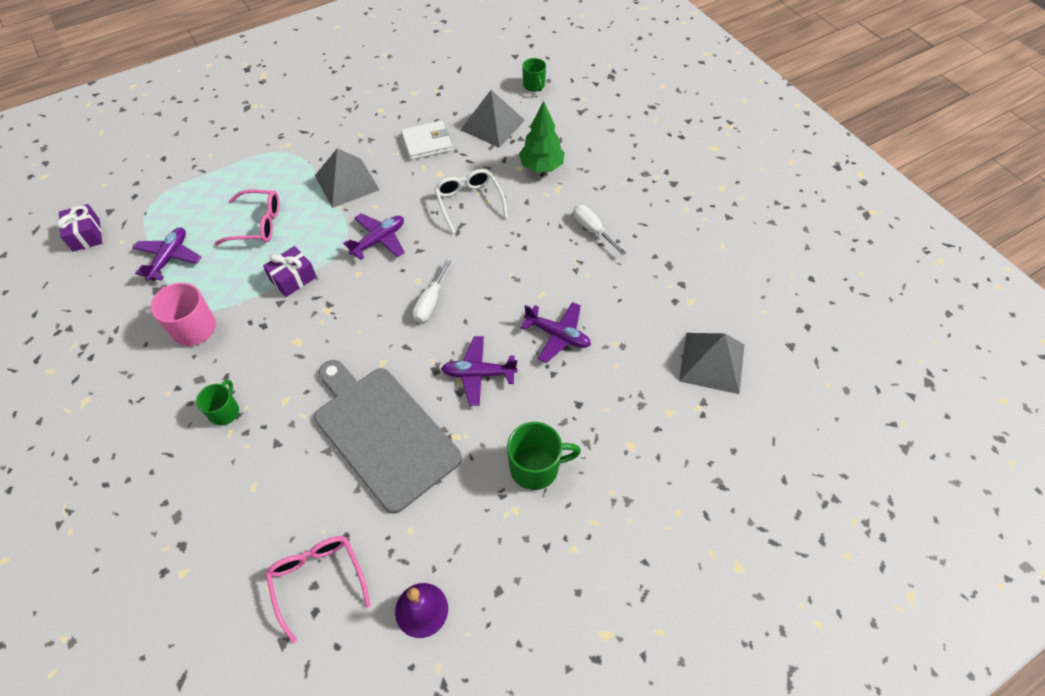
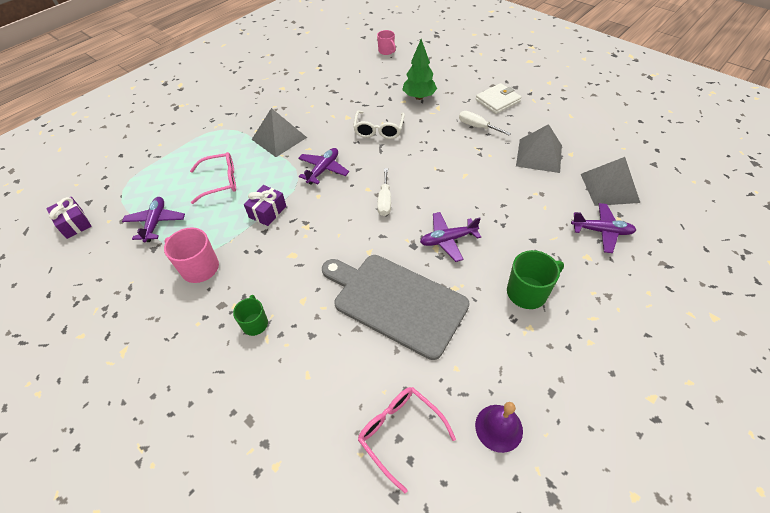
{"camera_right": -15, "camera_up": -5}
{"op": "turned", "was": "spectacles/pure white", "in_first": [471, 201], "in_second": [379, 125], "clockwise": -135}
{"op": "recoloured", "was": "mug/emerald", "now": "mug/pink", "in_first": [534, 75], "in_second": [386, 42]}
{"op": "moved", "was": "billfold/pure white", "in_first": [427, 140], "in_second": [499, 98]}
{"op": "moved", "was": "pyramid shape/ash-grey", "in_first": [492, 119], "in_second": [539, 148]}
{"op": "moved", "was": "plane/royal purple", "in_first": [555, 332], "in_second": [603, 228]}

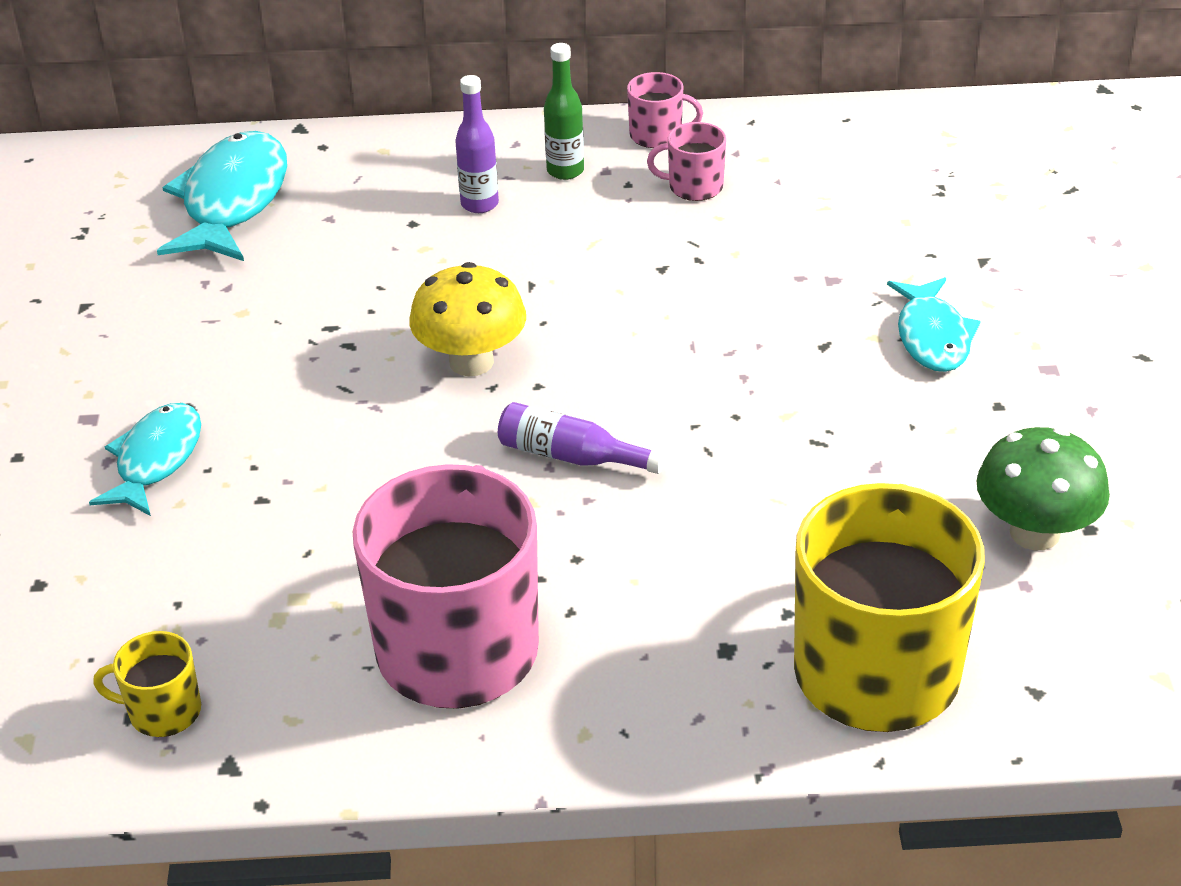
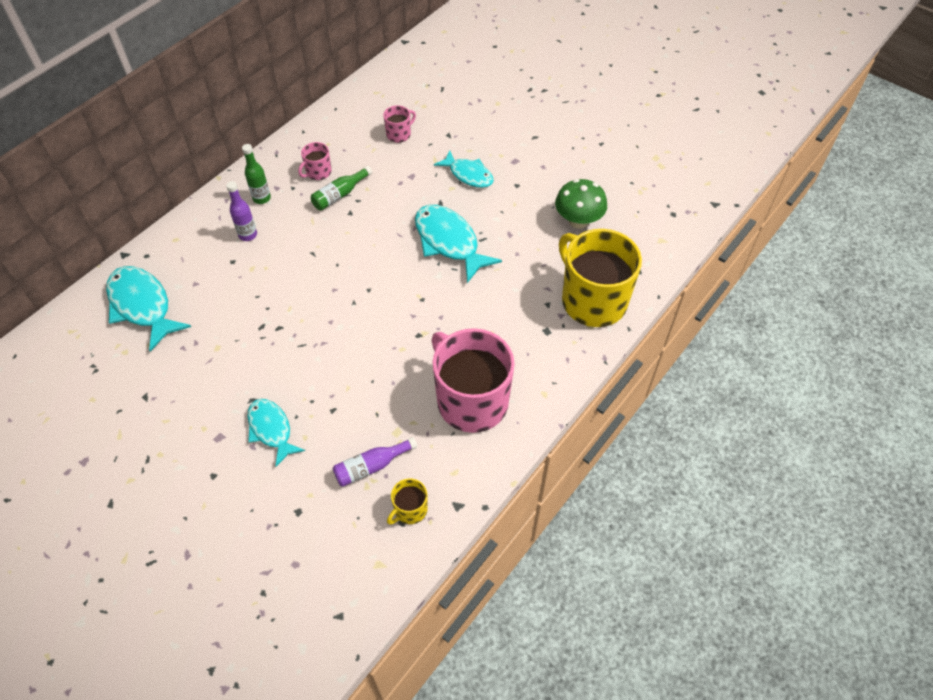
{"camera_right": -50, "camera_up": 15}
{"op": "added", "now": "bottle/emerald", "in_second": [341, 188]}
{"op": "moved", "was": "bottle/royal purple", "in_first": [582, 438], "in_second": [375, 462]}
{"op": "moved", "was": "mug/pink", "in_first": [665, 110], "in_second": [399, 124]}
{"op": "added", "now": "fish figure/turquoise", "in_second": [458, 244]}
{"op": "removed", "was": "mushroom/yellow", "in_first": [467, 319]}

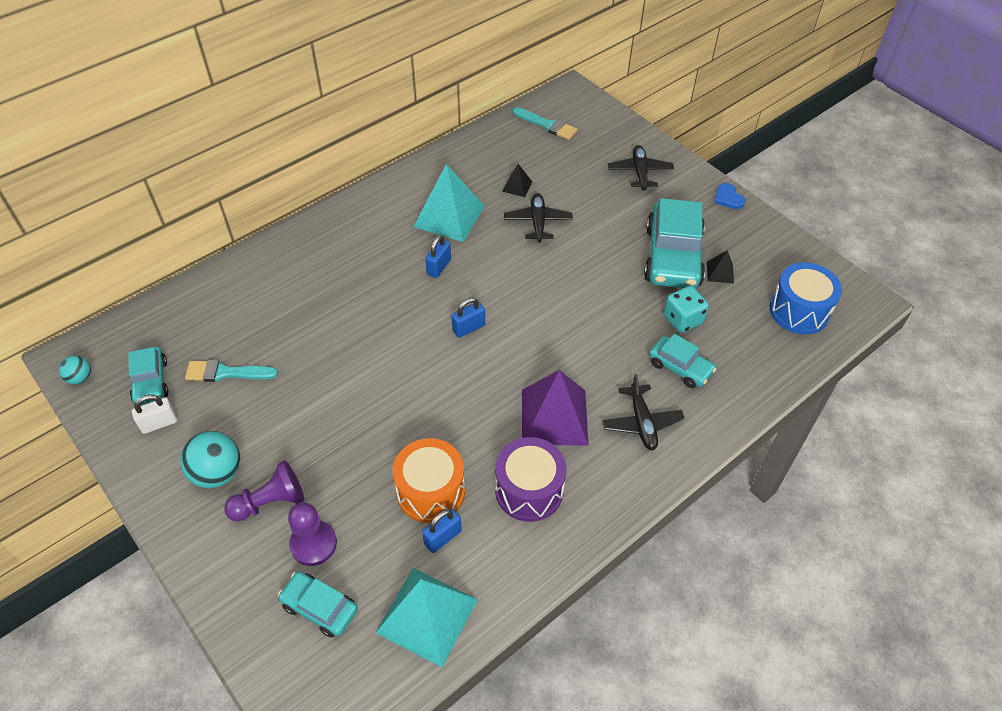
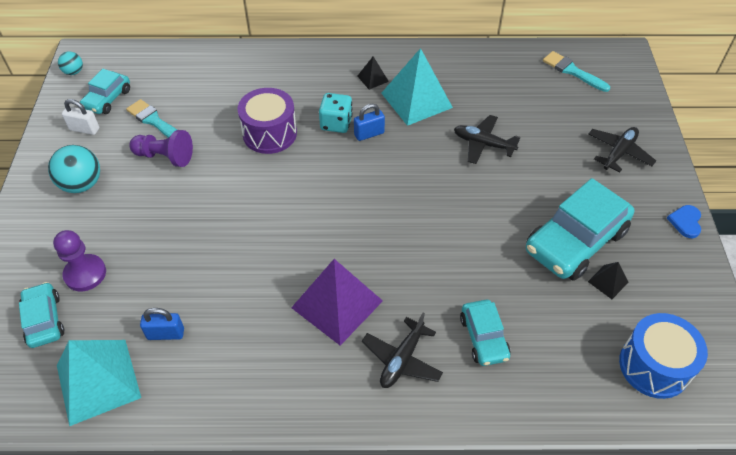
{"camera_right": 40, "camera_up": 0}
{"op": "moved", "was": "chess pawn/royal purple", "in_first": [264, 491], "in_second": [161, 148]}
{"op": "moved", "was": "snare drum/royal purple", "in_first": [530, 479], "in_second": [267, 121]}
{"op": "moved", "was": "die/turquoise", "in_first": [686, 309], "in_second": [336, 113]}
{"op": "moved", "was": "pyramid shape/jet-black", "in_first": [517, 180], "in_second": [373, 73]}
{"op": "turned", "was": "plane/jet-black", "in_first": [538, 218], "in_second": [487, 139], "clockwise": -105}
{"op": "turned", "was": "paint brush/turquoise", "in_first": [545, 123], "in_second": [576, 71], "clockwise": 150}
{"op": "removed", "was": "snare drum/orange", "in_first": [429, 480]}
{"op": "removed", "was": "lock/cobalt", "in_first": [468, 318]}

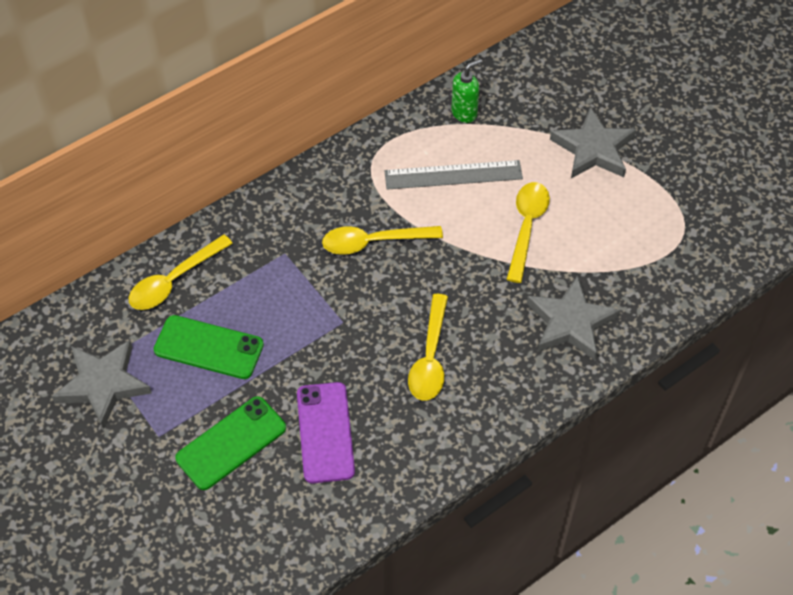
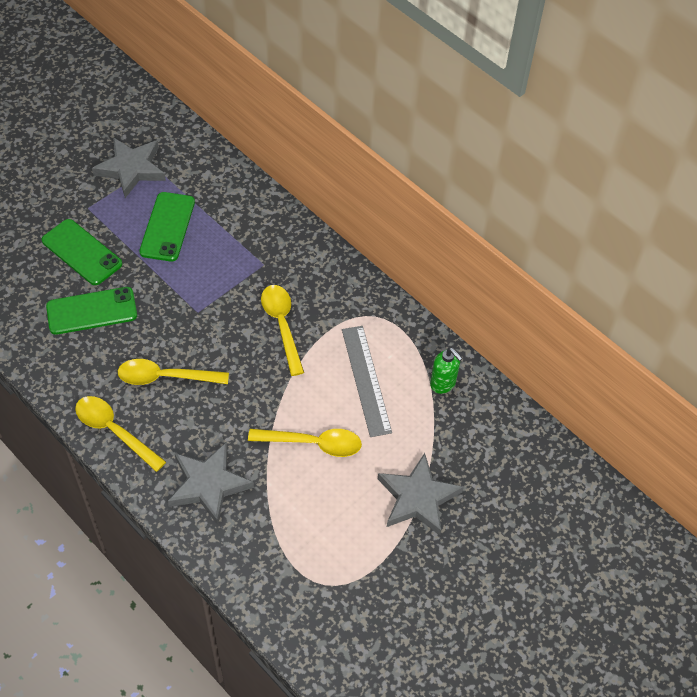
{"camera_right": 80, "camera_up": 0}
{"op": "recoloured", "was": "mobile phone/royal purple", "now": "mobile phone/emerald", "in_first": [326, 432], "in_second": [91, 311]}
{"op": "moved", "was": "teaspoon/yellow", "in_first": [181, 272], "in_second": [120, 434]}

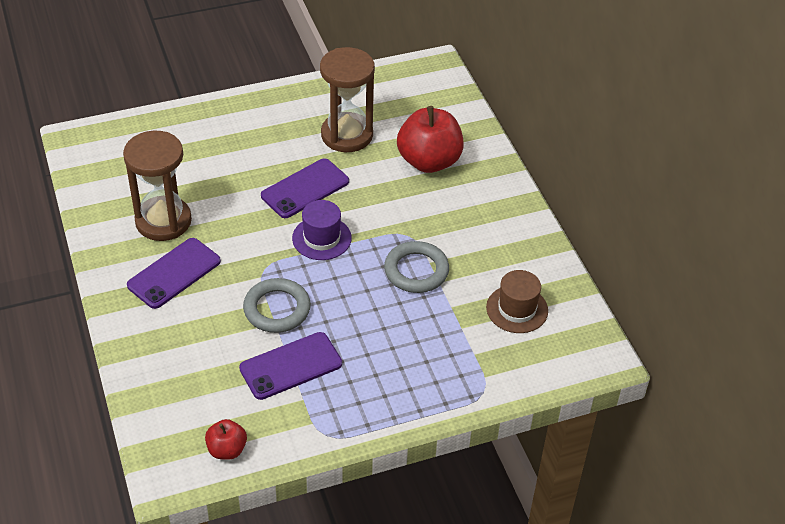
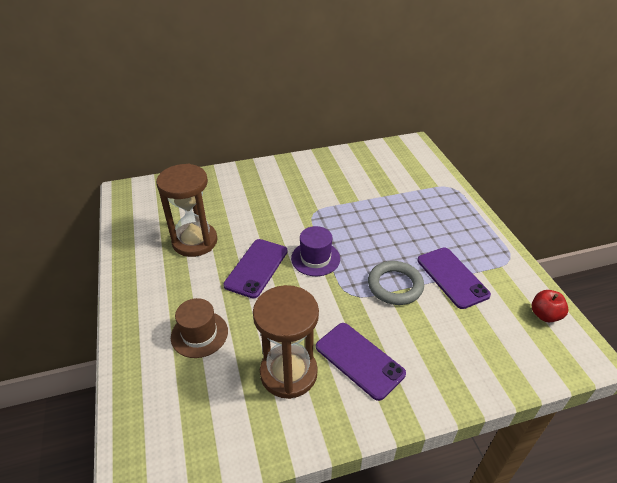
{"camera_right": -85, "camera_up": -5}
{"op": "moved", "was": "top hat/russet", "in_first": [517, 301], "in_second": [199, 328]}
{"op": "turned", "was": "mobile phone/royal purple", "in_first": [305, 188], "in_second": [255, 269], "clockwise": 60}
{"op": "removed", "was": "ring/ash-grey", "in_first": [416, 267]}
{"op": "removed", "was": "apple/scarlet", "in_first": [430, 139]}

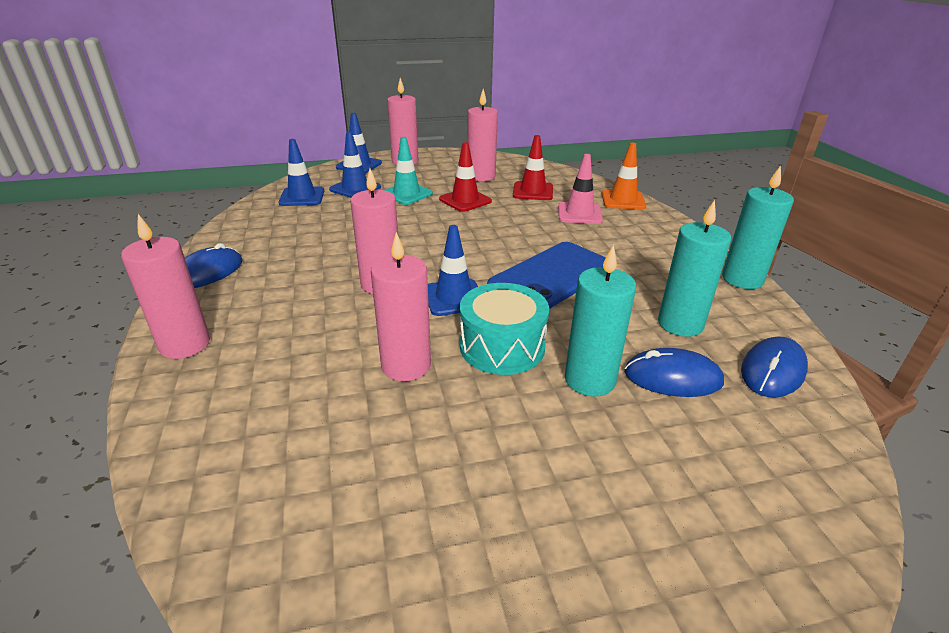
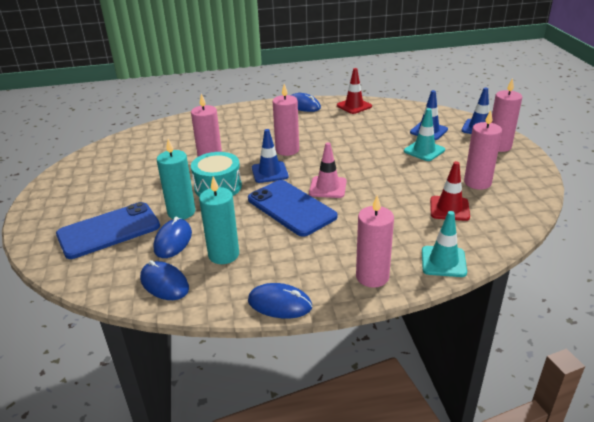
{"camera_right": 95, "camera_up": 0}
{"op": "added", "now": "mobile phone/cobalt", "in_second": [108, 230]}
{"op": "replaced", "was": "wax candle/turquoise", "now": "computer mouse/cobalt", "in_first": [758, 227], "in_second": [280, 300]}
{"op": "moved", "was": "road cone/pink", "in_first": [580, 189], "in_second": [328, 170]}
{"op": "moved", "was": "road cone/scarlet", "in_first": [465, 177], "in_second": [354, 91]}
{"op": "moved", "was": "wax candle/pink", "in_first": [165, 286], "in_second": [375, 241]}
{"op": "recoloured", "was": "road cone/orange", "now": "road cone/turquoise", "in_first": [624, 176], "in_second": [444, 244]}
{"op": "removed", "was": "road cone/cobalt", "in_first": [301, 172]}

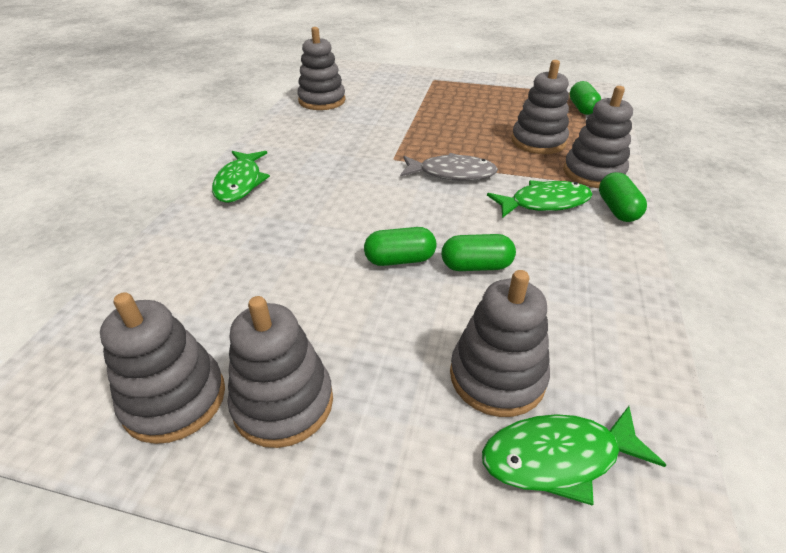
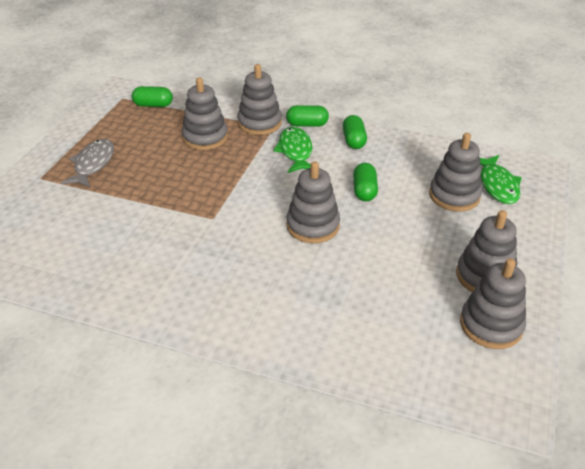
{"camera_right": -85, "camera_up": 0}
{"op": "moved", "was": "fish figure/ash-grey", "in_first": [449, 167], "in_second": [87, 163]}
{"op": "moved", "was": "stacking rings/ash-grey", "in_first": [321, 68], "in_second": [313, 202]}
{"op": "moved", "was": "capsule/emerald", "in_first": [400, 246], "in_second": [355, 132]}
{"op": "removed", "was": "fish figure/emerald", "in_first": [241, 177]}

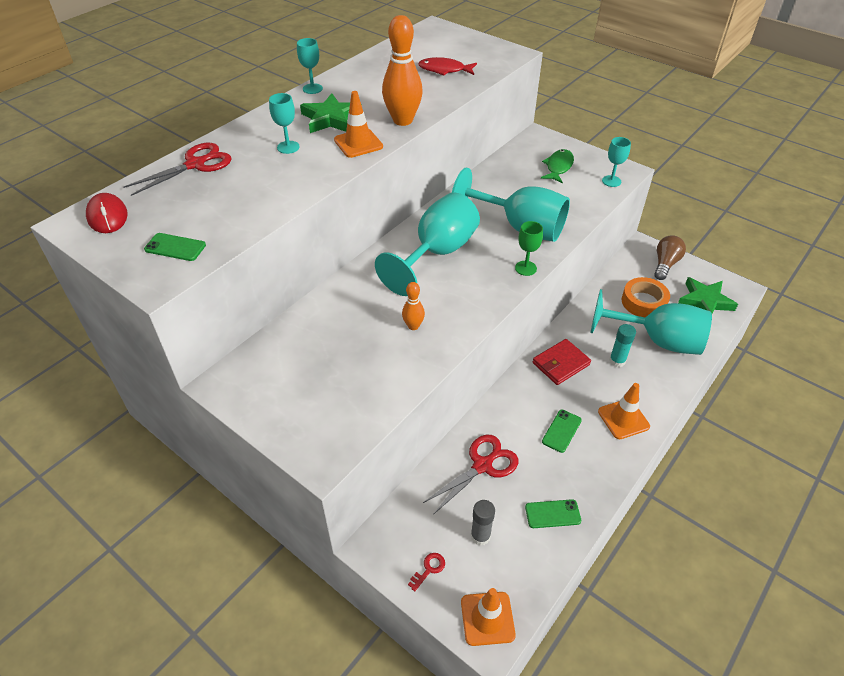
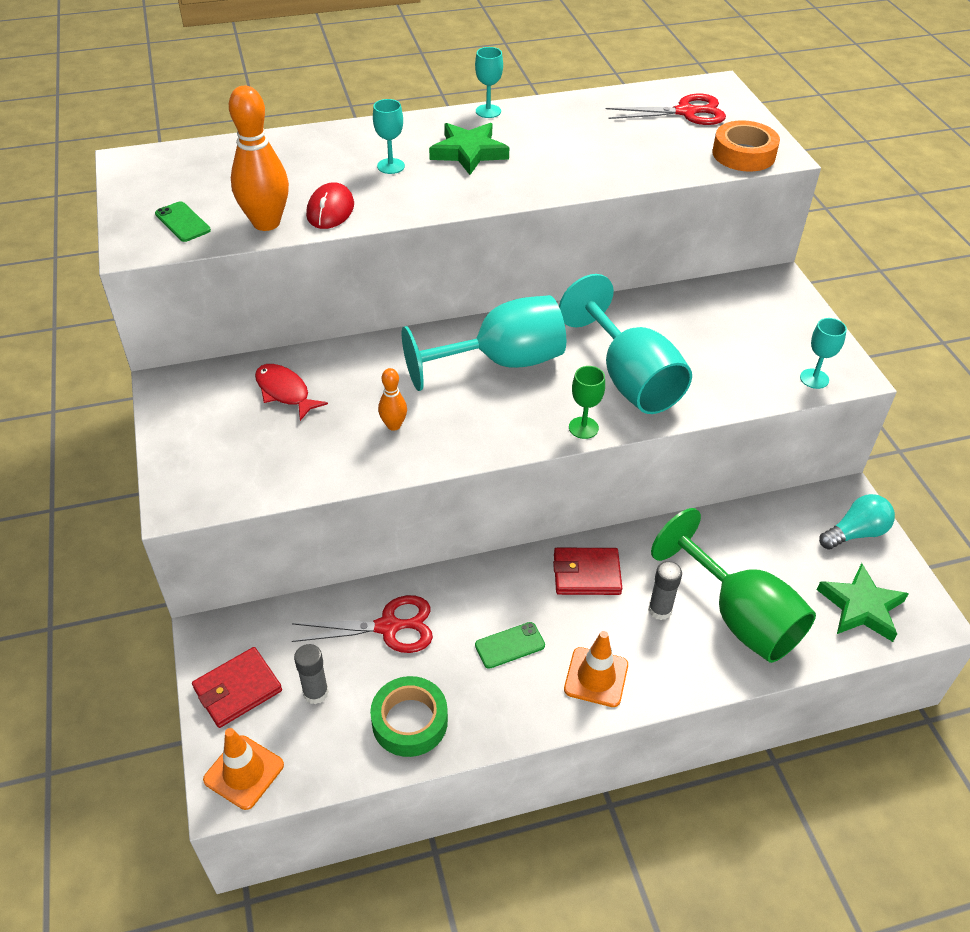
{"camera_right": 35, "camera_up": 0}
{"op": "replaced", "was": "latchkey/scarlet", "now": "billfold/scarlet", "in_first": [426, 572], "in_second": [237, 687]}
{"op": "moved", "was": "tenpin/orange", "in_first": [402, 70], "in_second": [259, 158]}
{"op": "moved", "was": "fish figure/scarlet", "in_first": [447, 66], "in_second": [291, 392]}
{"op": "moved", "was": "computer mouse/scarlet", "in_first": [107, 213], "in_second": [330, 205]}
{"op": "replaced", "was": "mobile phone/emerald", "now": "sticky tape/emerald", "in_first": [553, 513], "in_second": [409, 716]}
{"op": "moved", "was": "pair of scissors/scarlet", "in_first": [178, 169], "in_second": [666, 109]}
{"op": "recoloured", "was": "glue/turquoise", "now": "glue/ash-grey", "in_first": [622, 345], "in_second": [665, 590]}
{"op": "recoloured", "was": "wine glass/turquoise", "now": "wine glass/emerald", "in_first": [651, 322], "in_second": [733, 585]}
{"op": "moved", "was": "sticky tape/orange", "in_first": [646, 297], "in_second": [746, 146]}
{"op": "recoloured", "was": "bulb/russet", "now": "bulb/turquoise", "in_first": [670, 257], "in_second": [857, 522]}
{"op": "removed", "was": "road cone/orange", "in_first": [358, 124]}
{"op": "removed", "was": "fish figure/emerald", "in_first": [557, 166]}

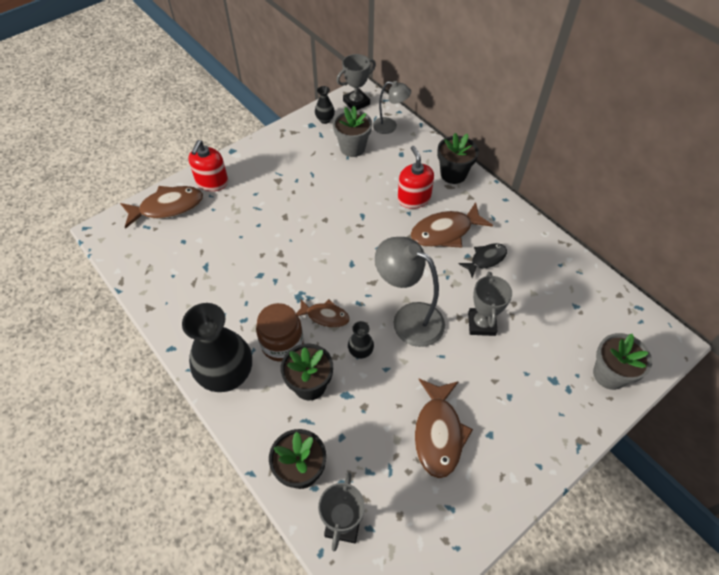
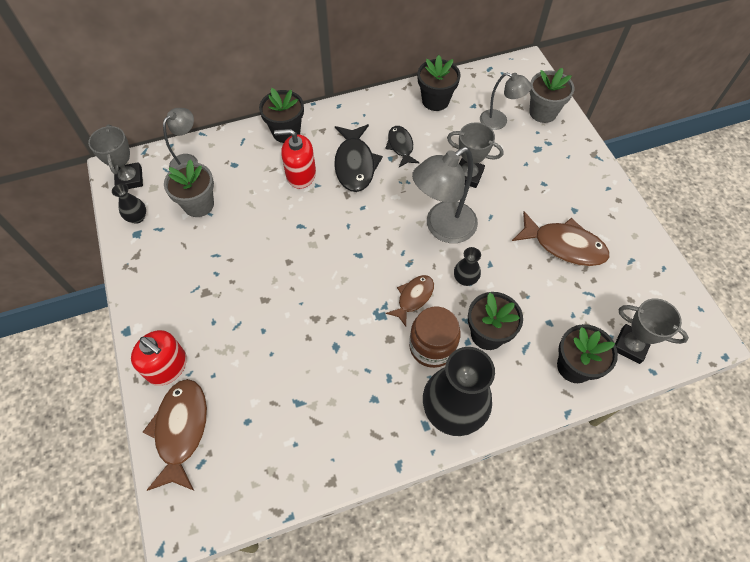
{"camera_right": -70, "camera_up": 5}
{"op": "recoloured", "was": "fish figure/russet", "now": "fish figure/jet-black", "in_first": [451, 225], "in_second": [358, 158]}
{"op": "added", "now": "potted plant/jet-black", "in_second": [439, 83]}
{"op": "added", "now": "reading lamp/ash-grey", "in_second": [506, 101]}

